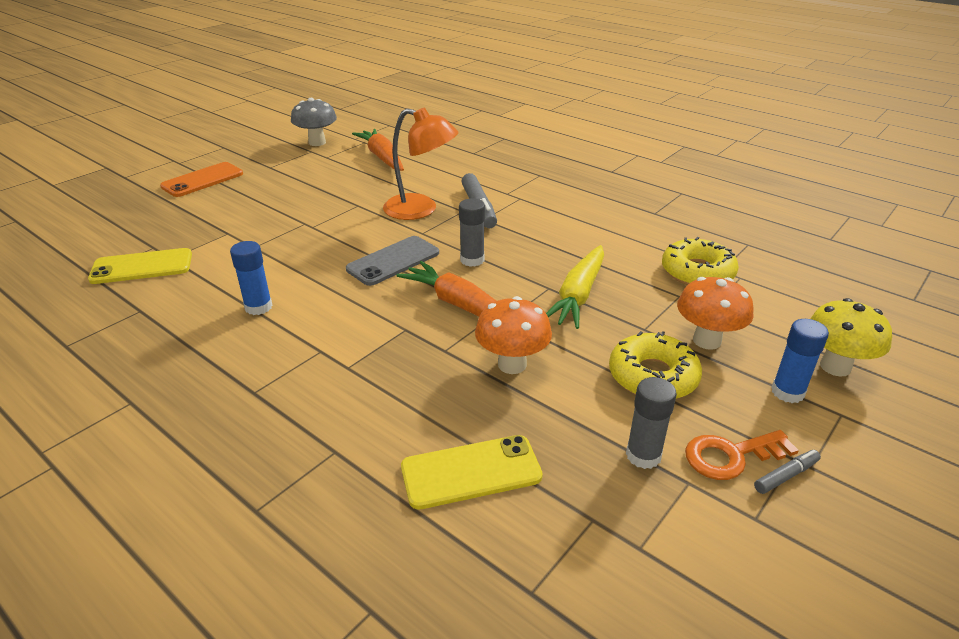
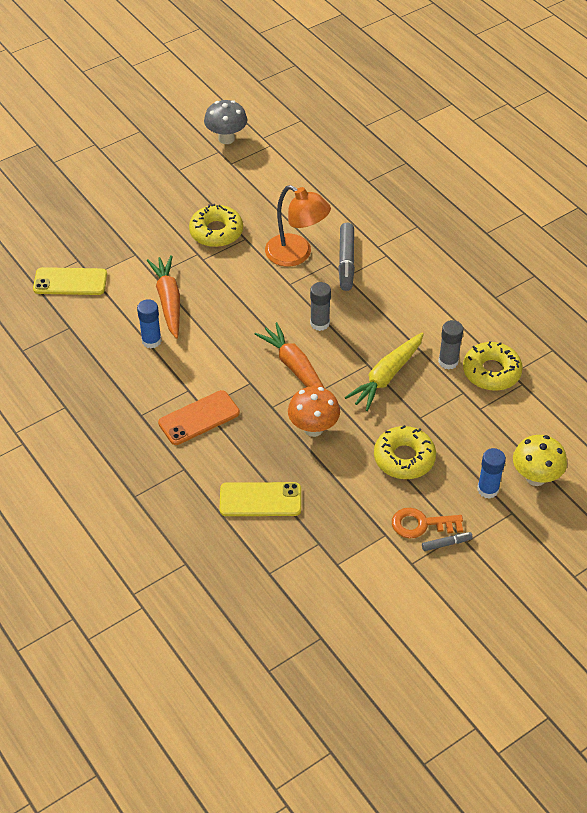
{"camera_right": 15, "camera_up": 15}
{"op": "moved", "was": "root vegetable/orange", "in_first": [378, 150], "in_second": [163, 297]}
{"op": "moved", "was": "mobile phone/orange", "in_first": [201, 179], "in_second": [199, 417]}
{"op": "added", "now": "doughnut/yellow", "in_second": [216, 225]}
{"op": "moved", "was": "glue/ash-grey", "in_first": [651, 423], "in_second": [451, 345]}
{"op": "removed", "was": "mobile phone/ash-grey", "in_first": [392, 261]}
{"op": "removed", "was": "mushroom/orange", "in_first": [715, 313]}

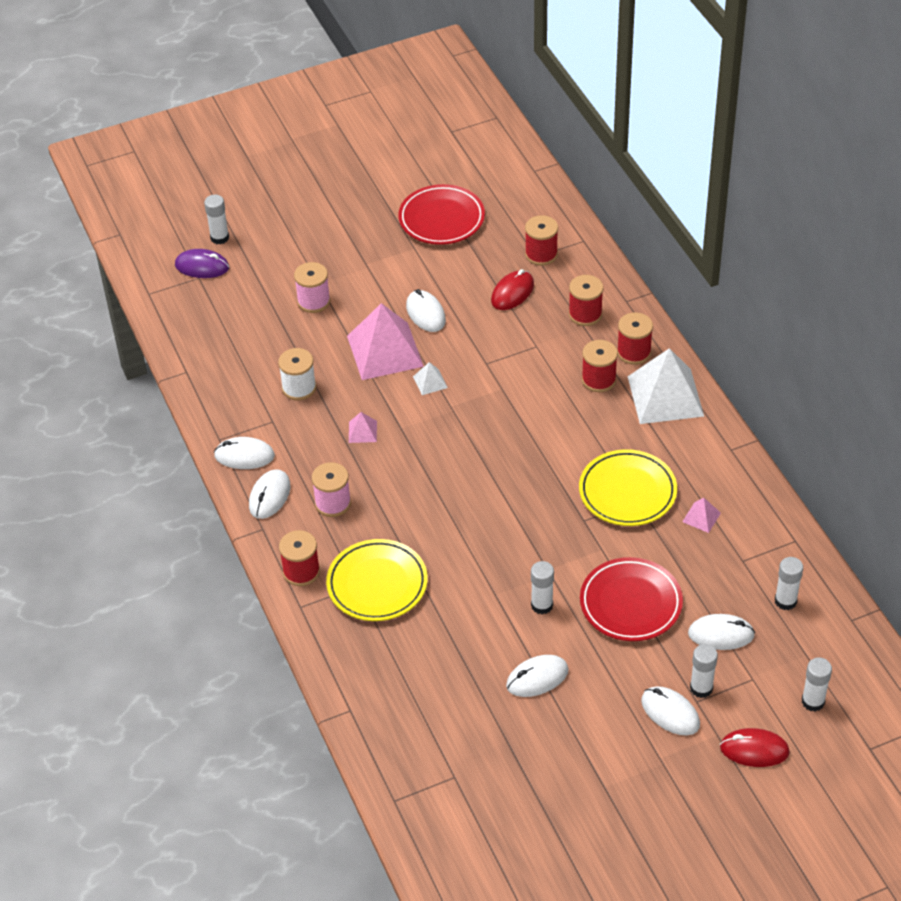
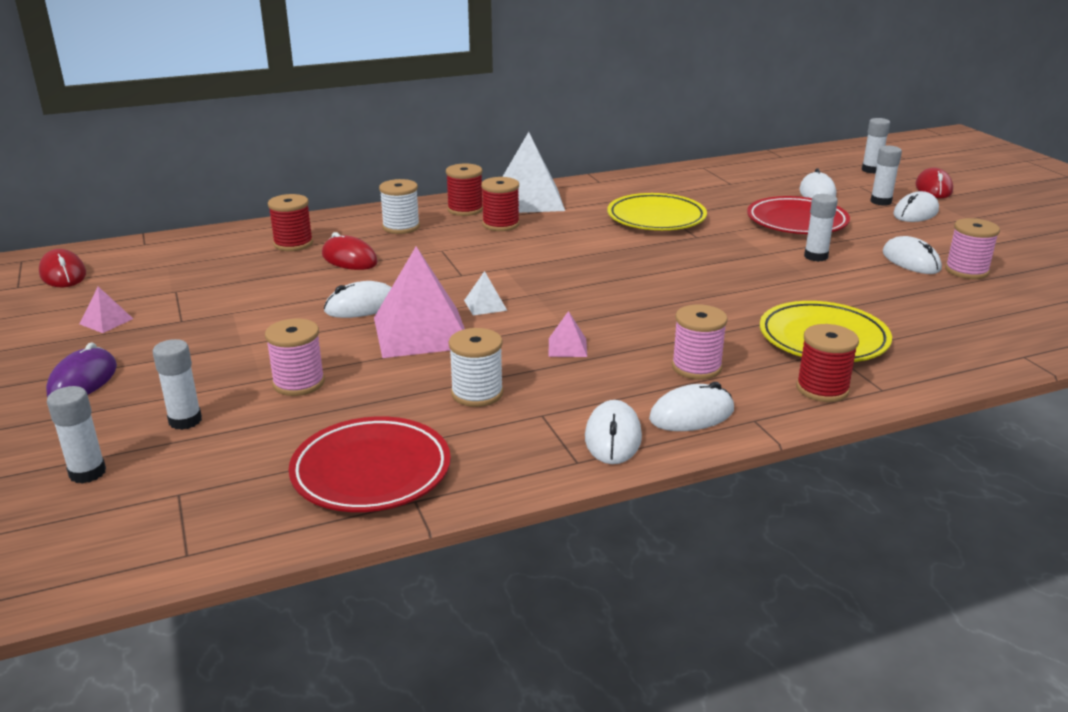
{"camera_right": -90, "camera_up": -20}
{"op": "added", "now": "computer mouse/scarlet", "in_second": [62, 268]}
{"op": "moved", "was": "computer mouse/royal purple", "in_first": [202, 263], "in_second": [81, 369]}
{"op": "moved", "was": "pyramid shape/pink", "in_first": [701, 515], "in_second": [106, 310]}
{"op": "moved", "was": "glue/pure white", "in_first": [789, 583], "in_second": [177, 384]}
{"op": "moved", "was": "plate/scarlet", "in_first": [441, 214], "in_second": [370, 464]}
{"op": "recoloured", "was": "reel of thread/scarlet", "now": "reel of thread/pure white", "in_first": [586, 300], "in_second": [399, 206]}
{"op": "turned", "was": "computer mouse/pure white", "in_first": [269, 494], "in_second": [691, 406], "clockwise": -45}
{"op": "added", "now": "reel of thread/pink", "in_second": [972, 248]}

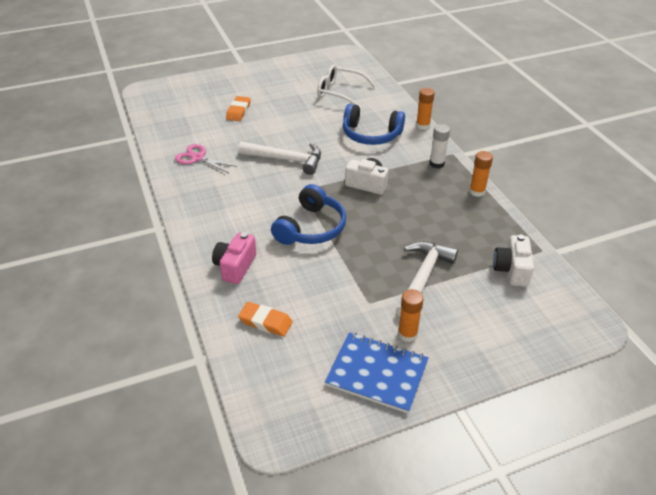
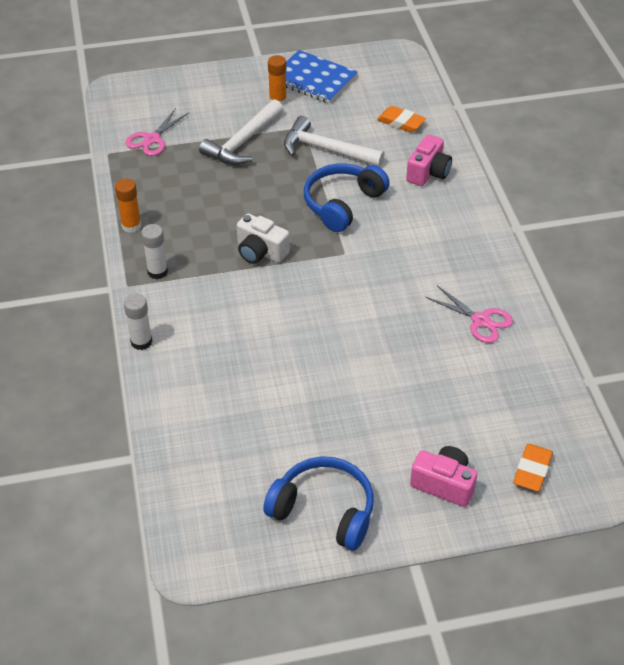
{"camera_right": -170, "camera_up": 5}
{"op": "recoloured", "was": "glue/orange", "now": "glue/pure white", "in_first": [425, 109], "in_second": [138, 322]}
{"op": "replaced", "was": "camera/pure white", "now": "pair of scissors/pink", "in_first": [513, 260], "in_second": [157, 132]}
{"op": "moved", "was": "over-ear headphones/cobalt", "in_first": [374, 124], "in_second": [318, 503]}
{"op": "moved", "was": "hammer/pure white", "in_first": [279, 158], "in_second": [334, 141]}
{"op": "added", "now": "camera/pink", "in_second": [443, 476]}
{"op": "moved", "was": "eraser/orange", "in_first": [238, 108], "in_second": [533, 468]}
{"op": "removed", "was": "spectacles/pure white", "in_first": [346, 87]}

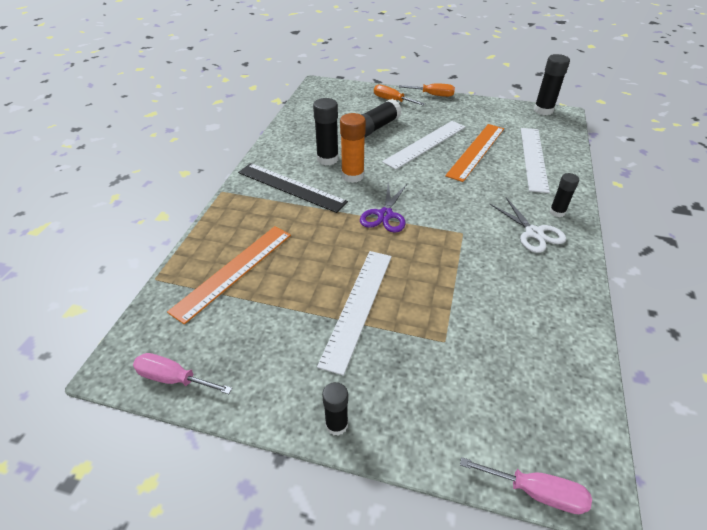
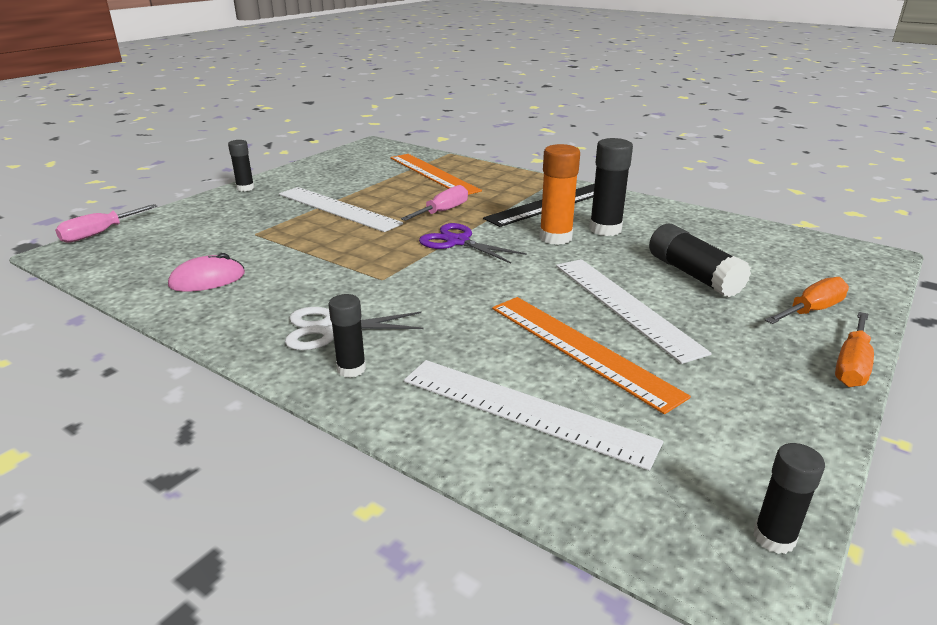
{"camera_right": 110, "camera_up": -15}
{"op": "added", "now": "computer mouse/pink", "in_second": [206, 272]}
{"op": "moved", "was": "hand screwdriver/pink", "in_first": [182, 373], "in_second": [434, 203]}
{"op": "resized", "was": "glue/jet-black", "in_first": [552, 84], "in_second": [789, 498], "ratio": 0.62}

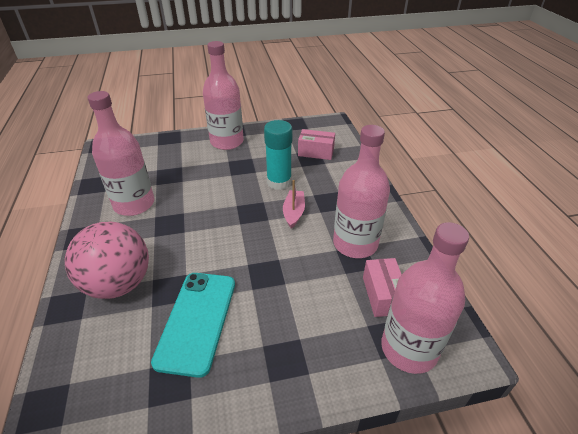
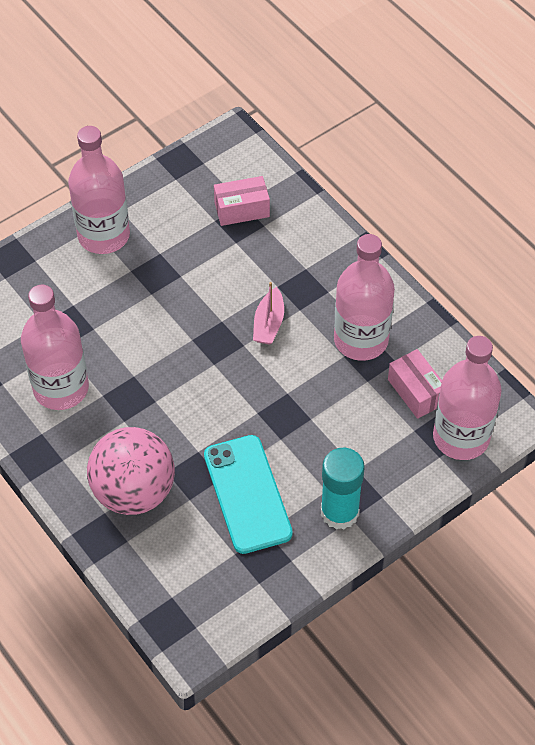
{"camera_right": -25, "camera_up": 15}
{"op": "turned", "was": "sailboat/pink", "in_first": [294, 204], "in_second": [268, 313], "clockwise": -150}
{"op": "moved", "was": "glue/turquoise", "in_first": [278, 155], "in_second": [343, 489]}

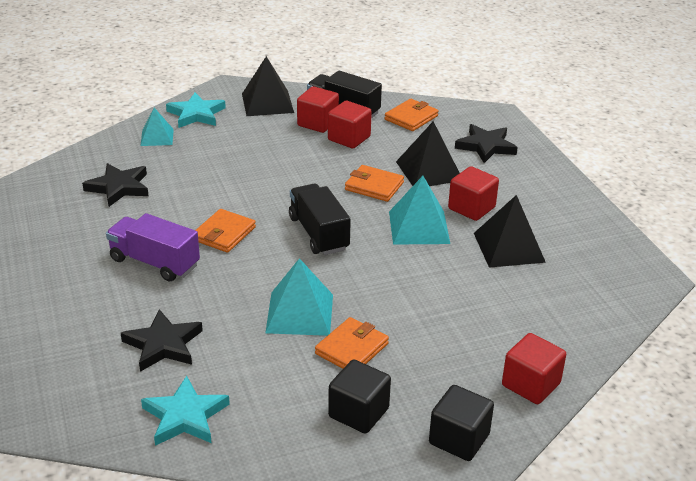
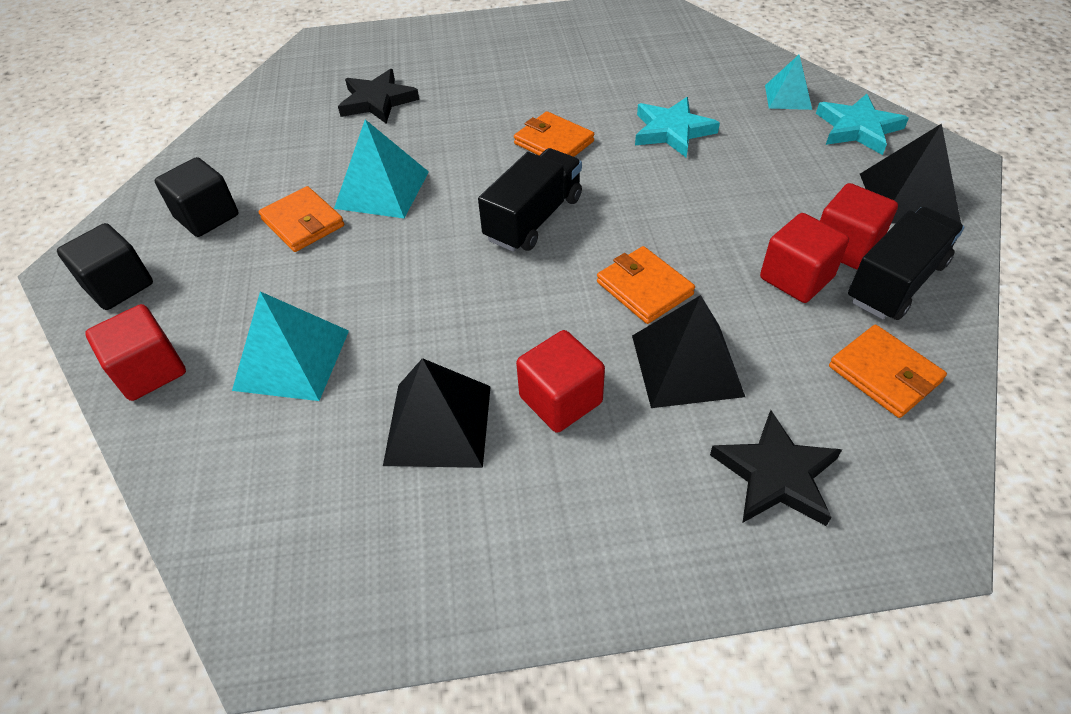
{"camera_right": 105, "camera_up": 15}
{"op": "moved", "was": "pyramid shape/turquoise", "in_first": [419, 210], "in_second": [290, 346]}
{"op": "turned", "was": "truck/jet-black", "in_first": [320, 219], "in_second": [530, 200], "clockwise": -45}
{"op": "turned", "was": "billfold/orange", "in_first": [374, 183], "in_second": [646, 285], "clockwise": -75}
{"op": "moved", "was": "star/turquoise", "in_first": [185, 411], "in_second": [677, 127]}
{"op": "removed", "was": "star/jet-black", "in_first": [115, 185]}
{"op": "removed", "was": "truck/royal purple", "in_first": [153, 247]}

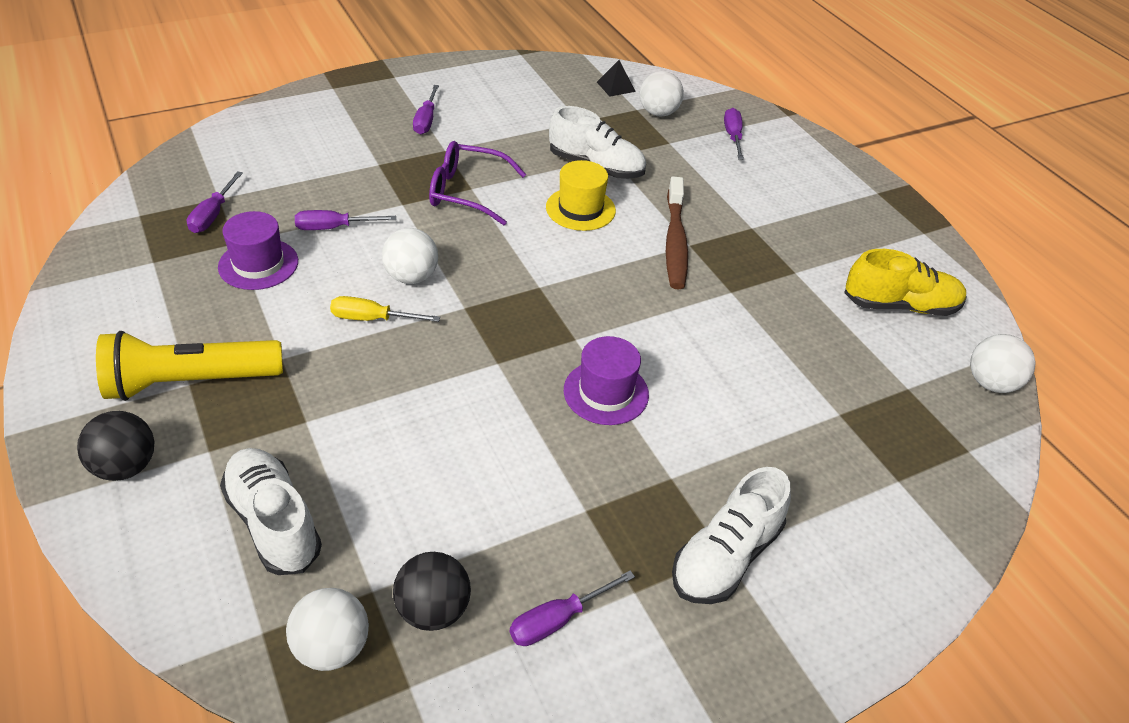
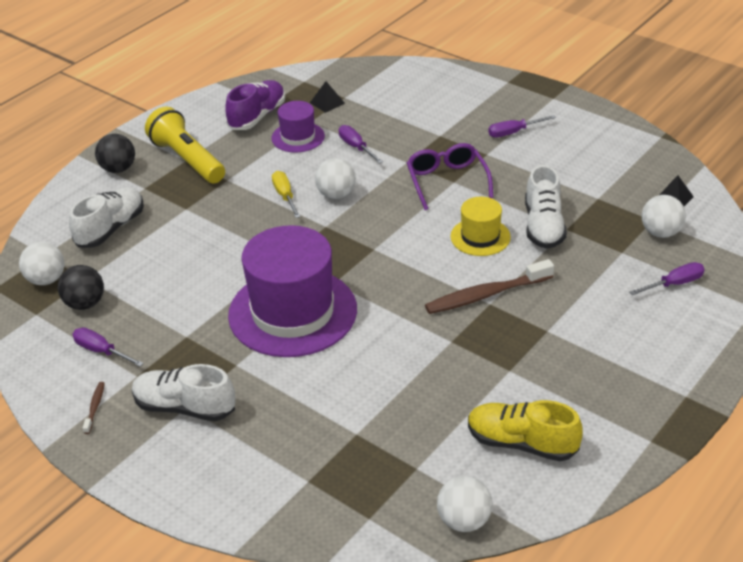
{"camera_right": 70, "camera_up": -5}
{"op": "added", "now": "toothbrush/russet", "in_second": [94, 408]}
{"op": "added", "now": "shoe/royal purple", "in_second": [255, 105]}
{"op": "resized", "was": "top hat/royal purple", "in_first": [606, 380], "in_second": [292, 291], "ratio": 2.02}
{"op": "replaced", "was": "hand screwdriver/royal purple", "now": "pyramid shape/jet-black", "in_first": [215, 202], "in_second": [327, 97]}
{"op": "turned", "was": "shoe/yellow", "in_first": [905, 282], "in_second": [525, 430], "clockwise": 135}

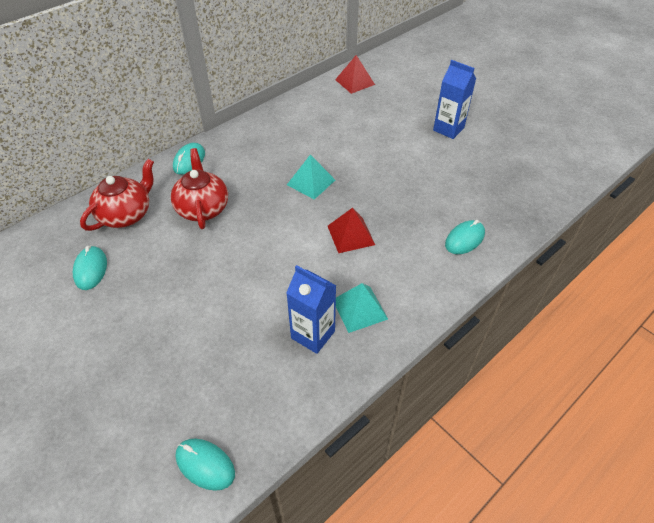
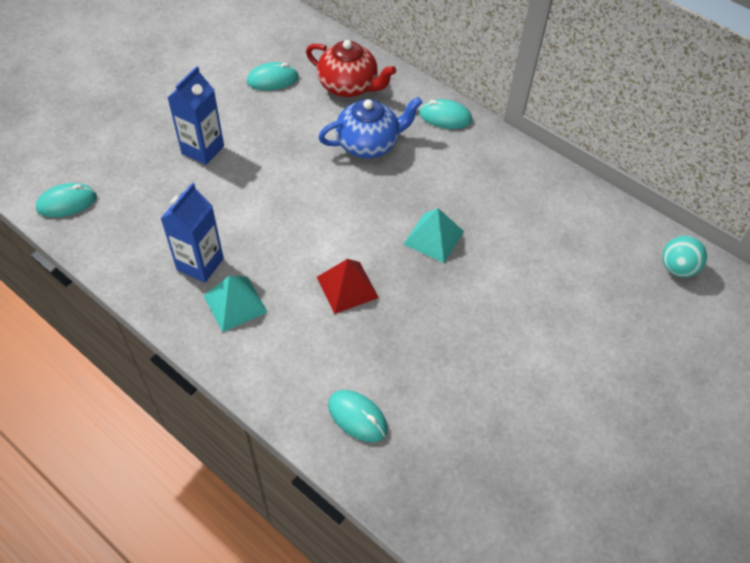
{"camera_right": 80, "camera_up": 5}
{"op": "turned", "was": "computer mouse/turquoise", "in_first": [205, 465], "in_second": [66, 200], "clockwise": 45}
{"op": "moved", "was": "carton/cobalt", "in_first": [454, 99], "in_second": [196, 115]}
{"op": "recoloured", "was": "tea pot/scarlet", "now": "tea pot/cobalt", "in_first": [199, 188], "in_second": [370, 127]}
{"op": "replaced", "was": "pyramid shape/scarlet", "now": "ball/turquoise", "in_first": [355, 74], "in_second": [684, 257]}

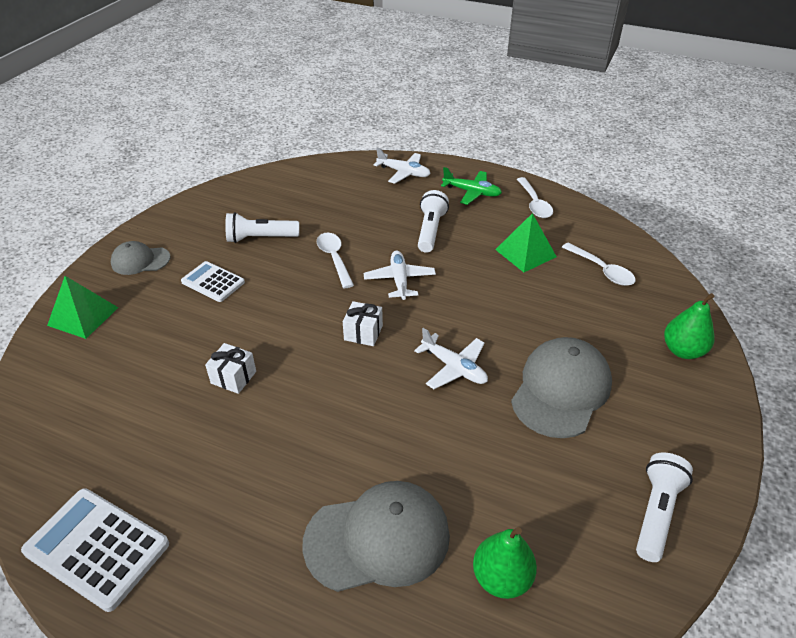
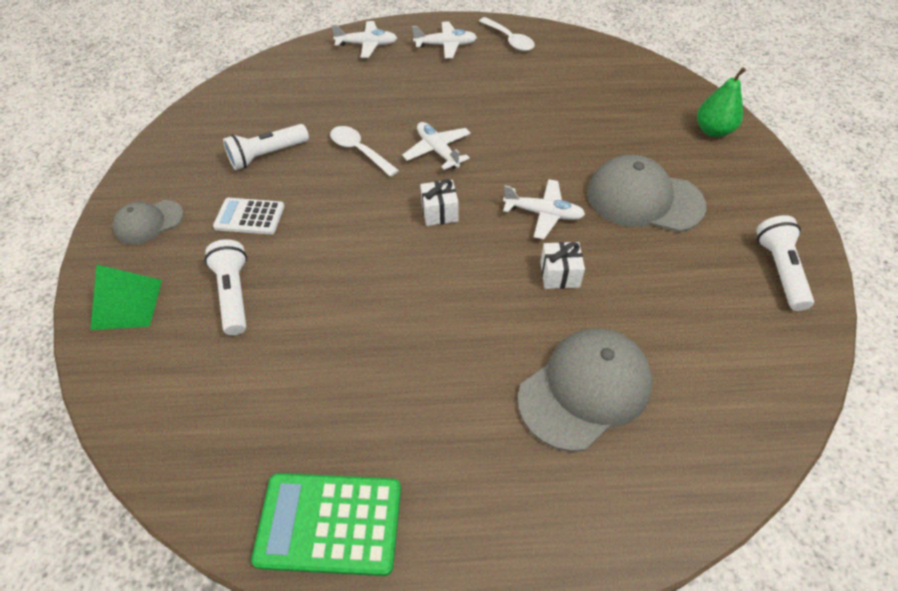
{"camera_right": -25, "camera_up": 10}
{"op": "moved", "was": "torch/pure white", "in_first": [433, 221], "in_second": [226, 287]}
{"op": "recoloured", "was": "calculator/pure white", "now": "calculator/emerald", "in_first": [95, 550], "in_second": [326, 524]}
{"op": "recoloured", "was": "plane/emerald", "now": "plane/pure white", "in_first": [471, 186], "in_second": [444, 39]}
{"op": "moved", "was": "present/pure white", "in_first": [230, 368], "in_second": [562, 265]}
{"op": "turned", "was": "baseball cap/ash-grey", "in_first": [561, 387], "in_second": [647, 193], "clockwise": -75}
{"op": "removed", "was": "pear fruit/emerald", "in_first": [505, 563]}
{"op": "removed", "was": "pyramid shape/emerald", "in_first": [526, 242]}
{"op": "removed", "was": "teaspoon/pure white", "in_first": [599, 264]}

